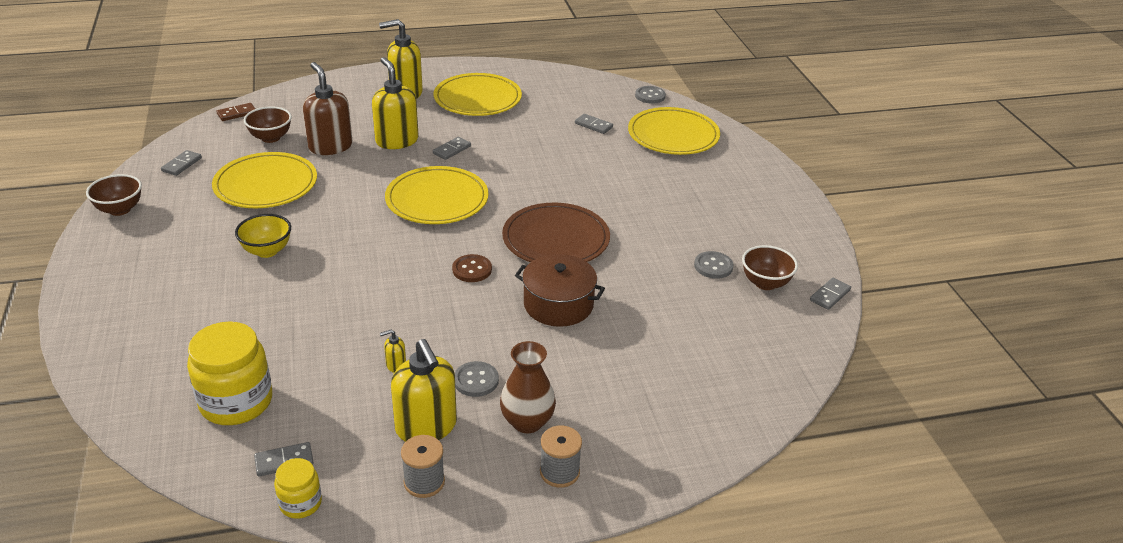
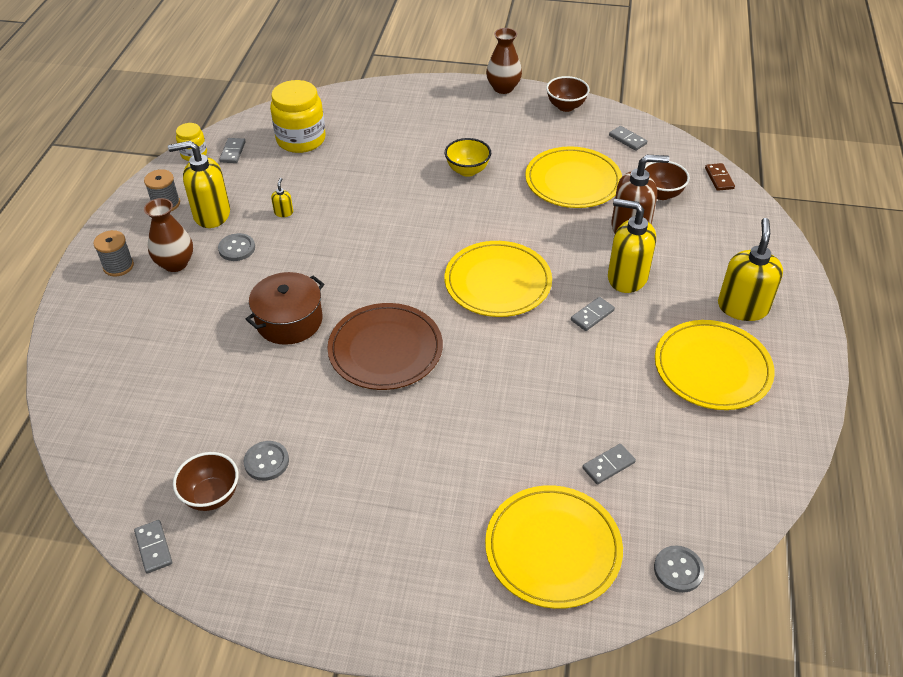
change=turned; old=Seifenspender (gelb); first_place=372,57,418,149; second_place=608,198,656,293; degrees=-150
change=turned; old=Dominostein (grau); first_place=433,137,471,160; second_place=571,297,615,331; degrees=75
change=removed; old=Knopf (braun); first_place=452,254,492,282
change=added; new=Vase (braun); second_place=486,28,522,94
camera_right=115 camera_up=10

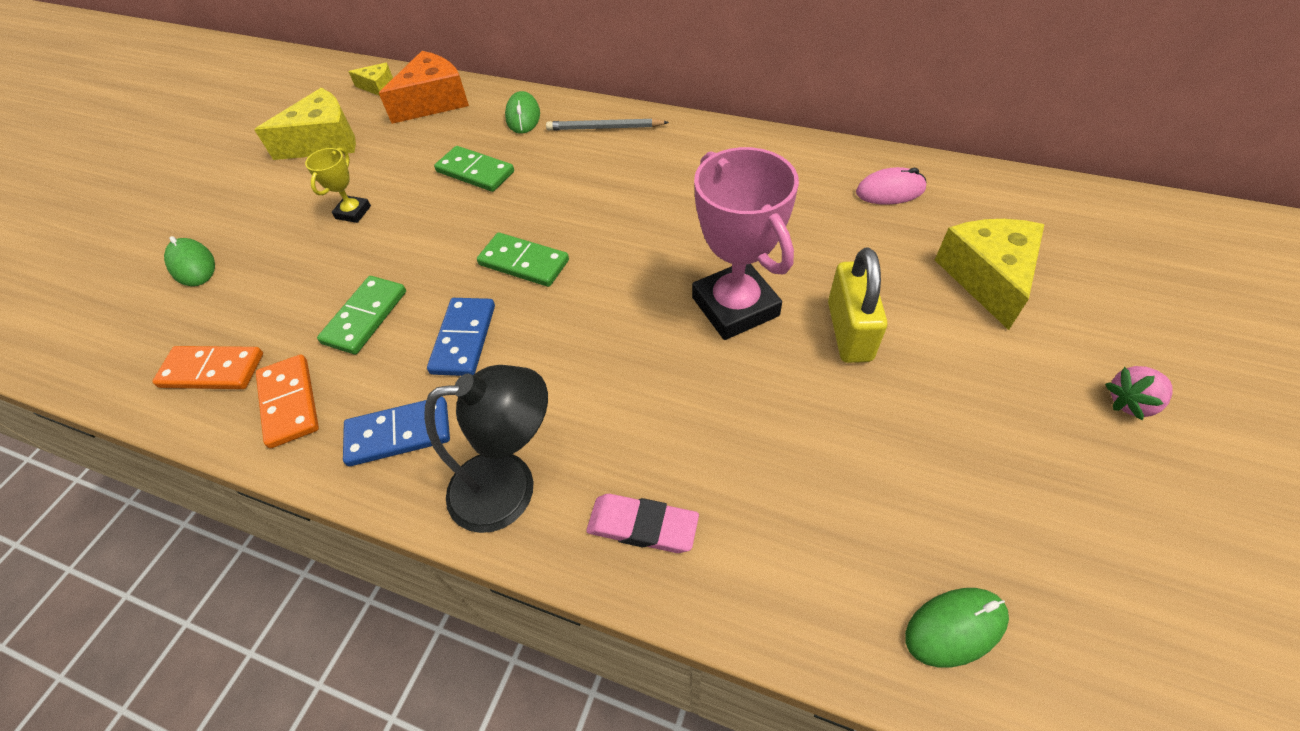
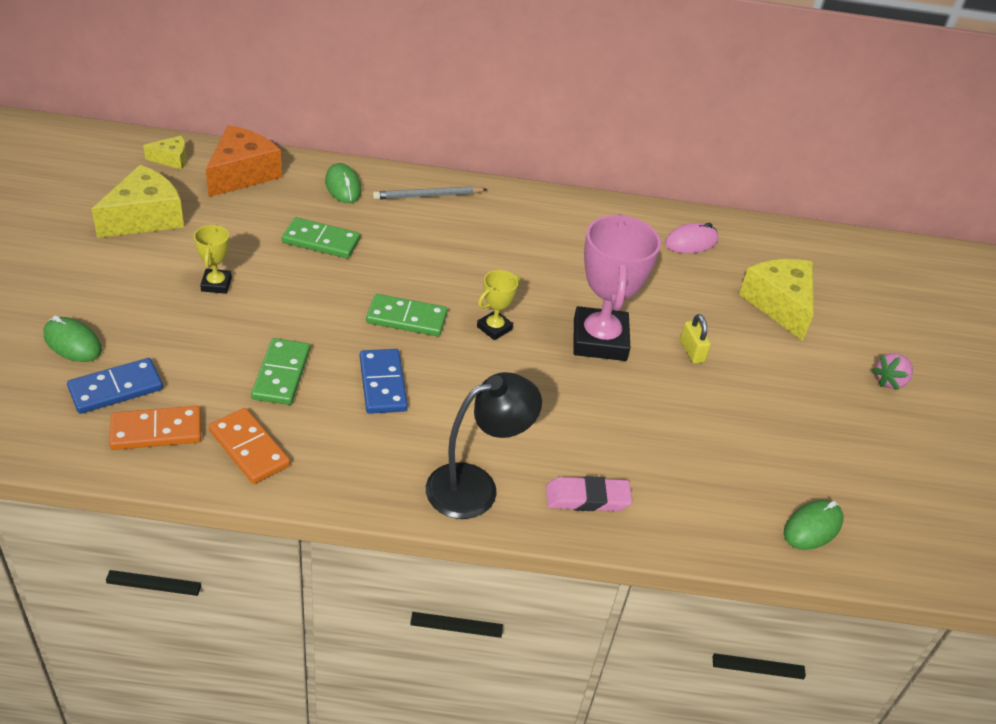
change=turned; old=Pokal (rosa); first_place=692,147,799,340; second_place=573,214,661,361; degrees=45
change=resized; old=Vorhängeschloss (gelb); first_place=828,248,887,363; second_place=680,314,711,363; factor=0.56
change=moved; old=Dominostein (blau); first_place=343,397,450,466; second_place=67,358,163,414
change=added; new=Pokal (gelb); second_place=477,270,520,340
camera_right=-25 camera_up=-10

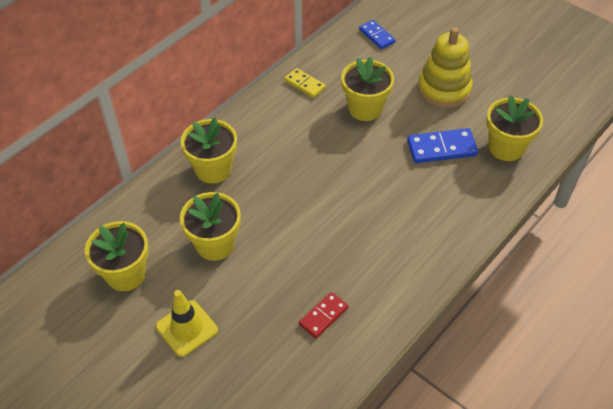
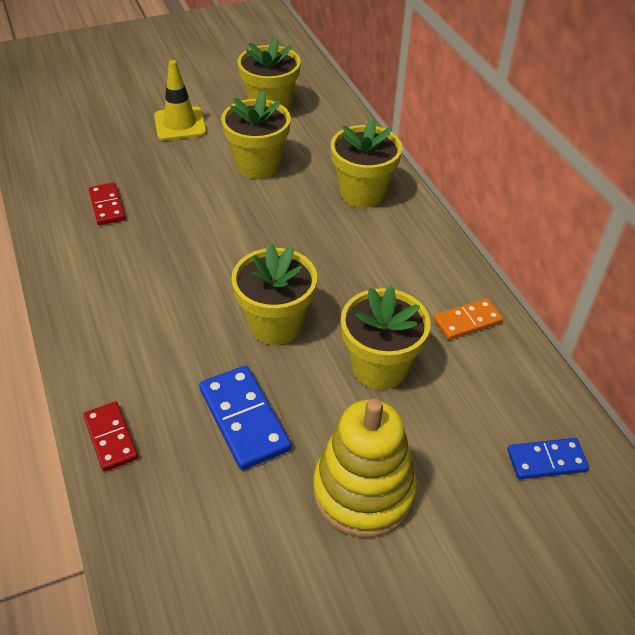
change=recoloured; old=Dominostein (gelb); new=Dominostein (orange); first_place=284,68,326,98; second_place=434,298,503,340
change=moved; old=Blumentopf (gelb); first_place=486,95,543,161; second_place=231,242,317,345
change=turned; old=Dominostein (blau); first_place=407,128,478,163; second_place=199,365,291,470; degrees=-45
change=added; new=Dominostein (rot); second_place=83,402,138,471
camera_right=115 camera_up=-5

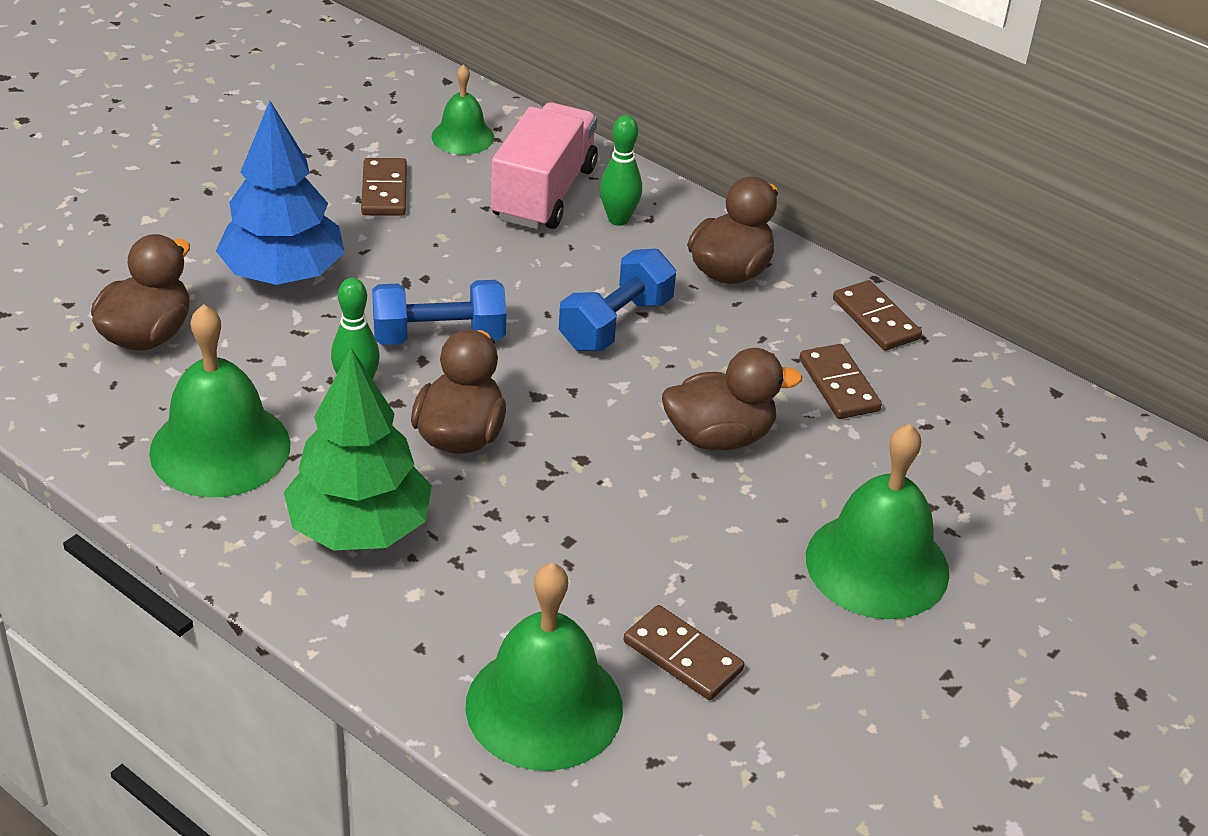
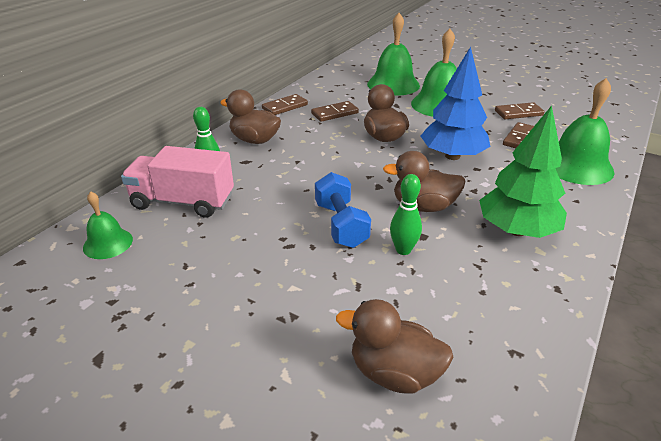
change=moved; old=Baum (blau); first_place=216,101,345,285; second_place=421,47,490,160
change=moved; old=Dominostein (braun); first_place=361,158,407,216; second_place=495,102,545,119
change=removed; old=Hantel (blau); first_place=559,249,676,351
change=moved; old=Glocke (grün); first_place=149,304,291,497; second_place=367,13,420,96
camera_right=-95 camera_up=-5

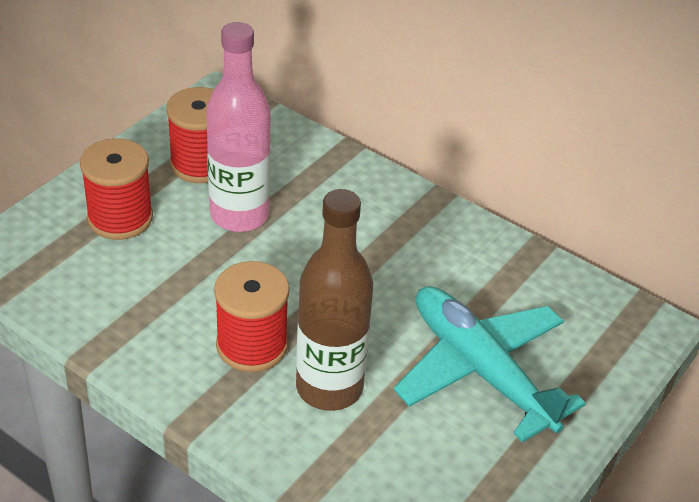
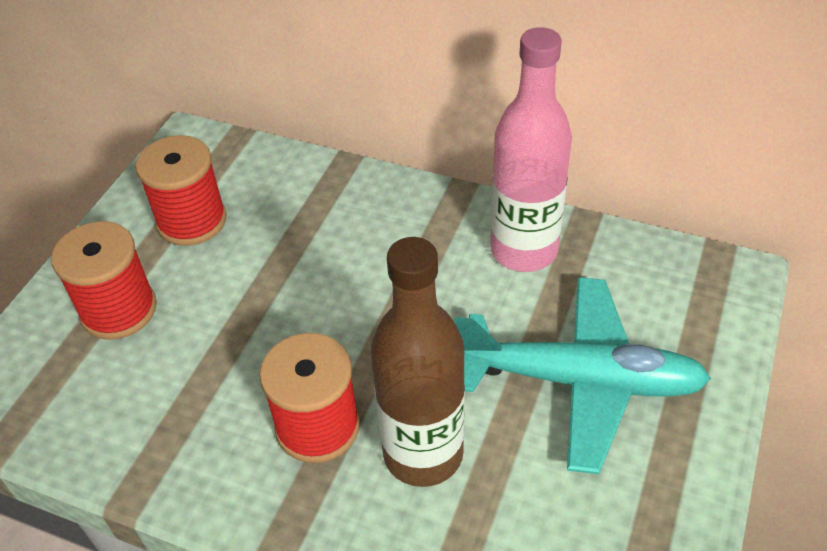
change=moved; old=Flasche (rosa); first_place=206,22,271,232; second_place=490,27,572,272
change=turned; old=Flugzeug (türkis); first_place=394,286,586,443; second_place=454,277,711,474; degrees=150
camera_right=-10 camera_up=5

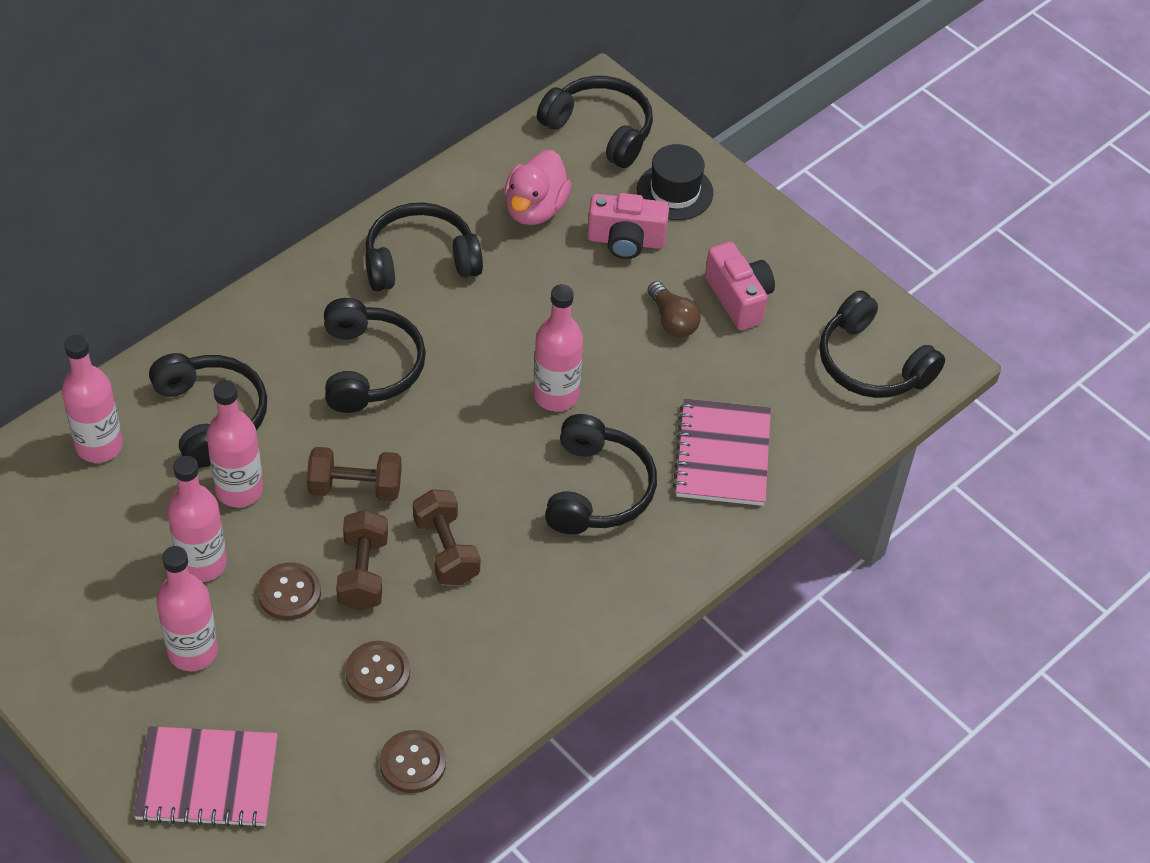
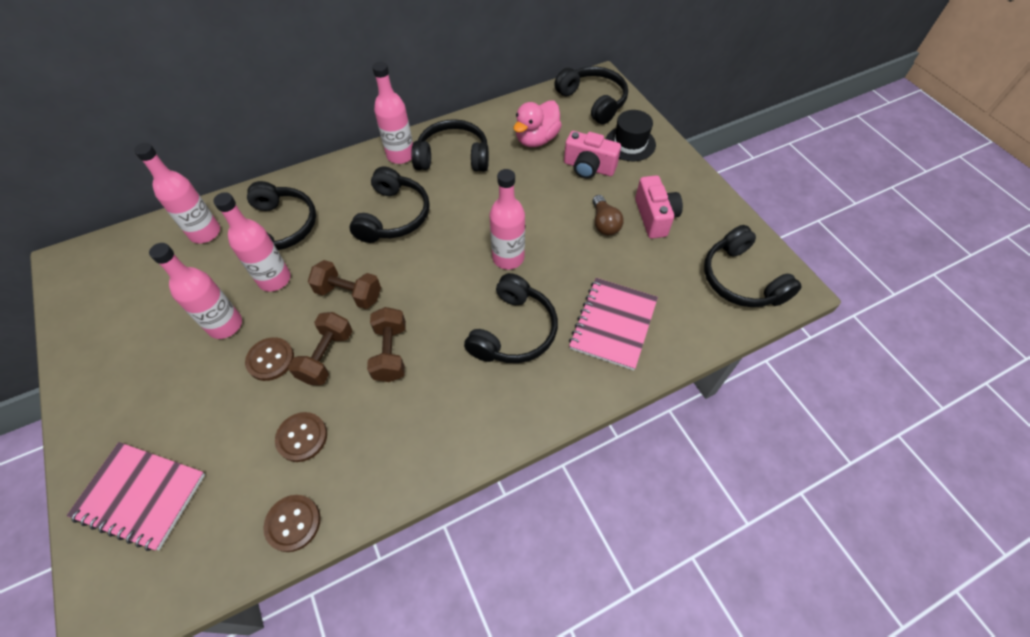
change=moved; old=Flasche (rosa); first_place=157,546,218,671; second_place=372,61,413,164
camera_right=20 camera_up=5

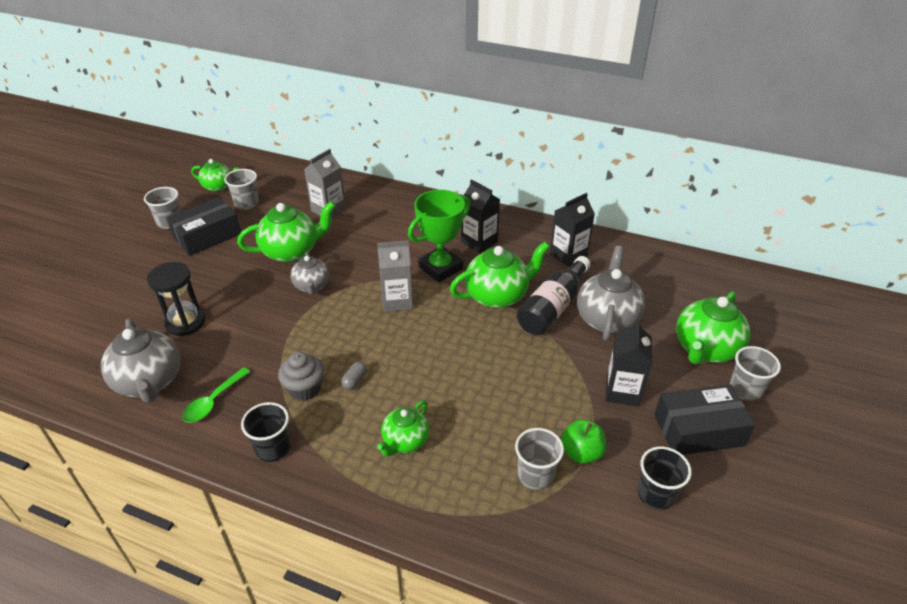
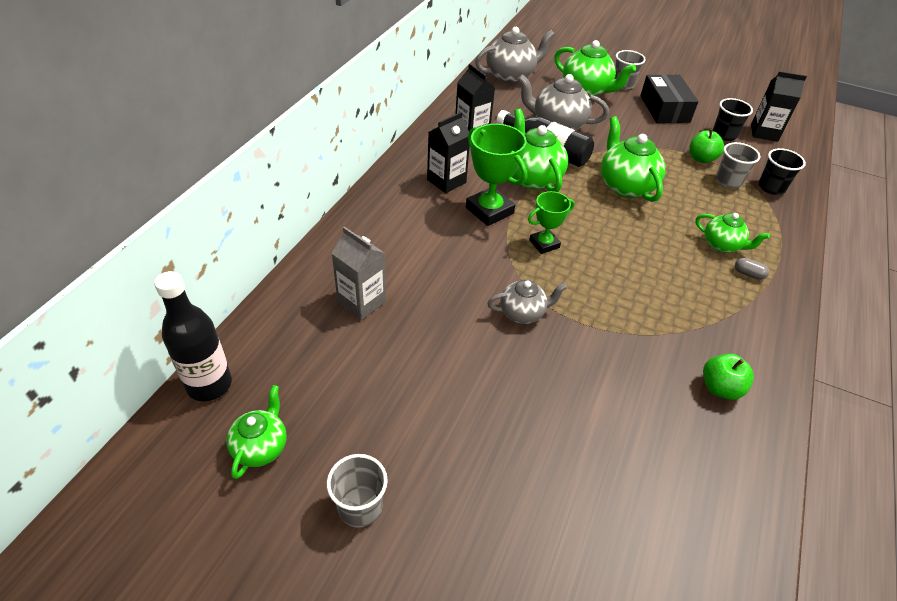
change=removed; old=Becher (grau); first_place=224,169,259,210
change=removed; old=Schachtel (schwarz); first_place=166,197,241,256
change=moved; old=Teekanne (grün); first_place=237,201,335,263; second_place=601,116,665,202
change=replaced; old=Getränkekarton (grau); new=Pokal (grün); first_place=377,241,413,312; second_place=528,191,575,254
change=removed; old=Sanduhr (schwarz); first_place=147,262,205,336
change=moved; old=Teekanne (grau); first_place=101,318,180,403; second_place=475,27,555,84
change=moved; old=Getränkekarton (schwarz); first_place=605,319,652,406; second_place=751,71,807,142
change=removed; old=Muffin (grau); first_place=278,352,324,401
change=moved; old=Kapsel (grau); first_place=341,362,367,390; second_place=735,258,769,280
change=replaced; old=Löffel (grün); new=Apfel (grün); first_place=182,367,250,423; second_place=703,354,754,400
change=moved; old=Becher (schwarz); first_place=241,402,291,462; second_place=758,148,806,195
change=added; new=Flasche (schwarz); second_place=154,271,232,401
camera_right=-90 camera_up=5

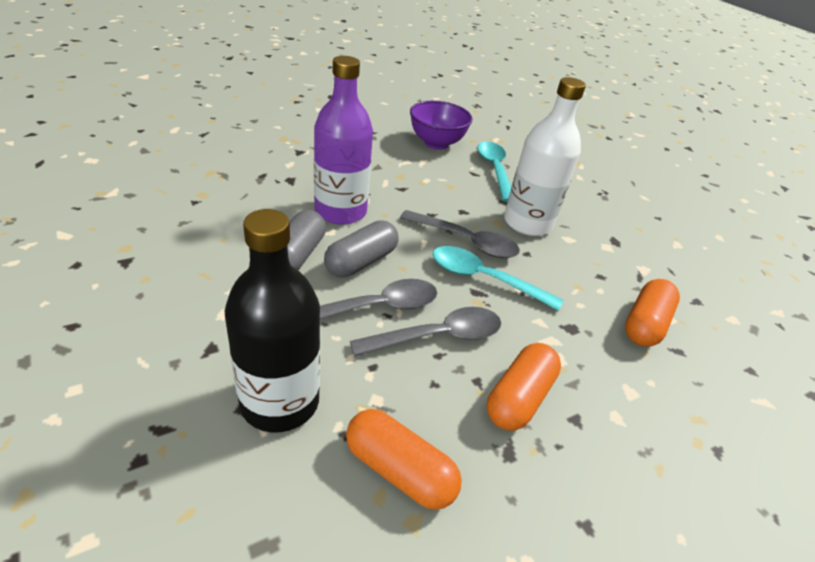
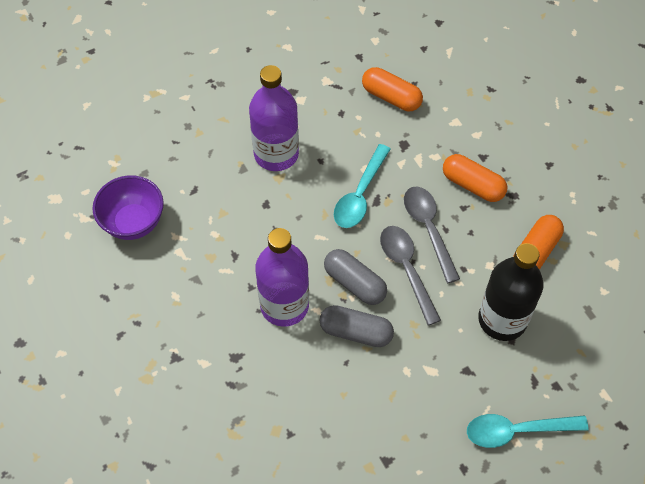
change=recoloured; old=Flasche (weiß); new=Flasche (lila); first_place=504,77,586,236; second_place=249,65,299,171
change=moved; old=Löffel (türkis); first_place=477,141,511,202; second_place=467,414,589,448
change=removed; old=Löffel (grau); first_place=400,210,520,258
camera_right=-85 camera_up=20

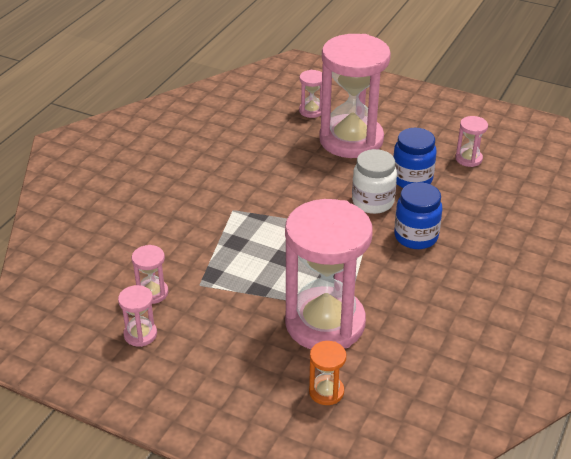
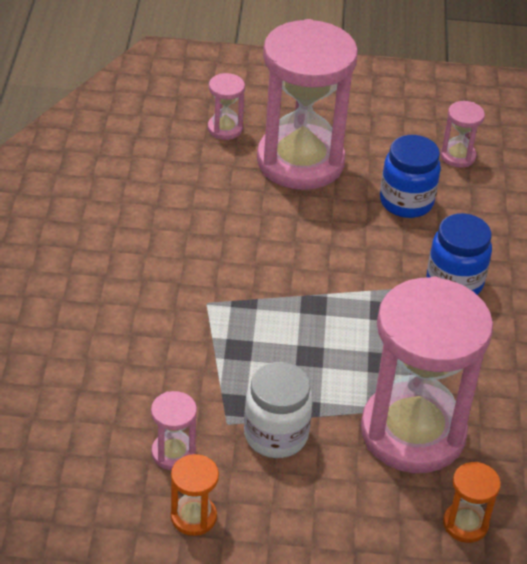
change=moved; old=Einmachglas (weiß); first_place=352,149,397,214; second_place=244,362,313,458
change=recoloured; old=Sanduhr (rosa); new=Sanduhr (orange); first_place=118,285,157,347; second_place=171,454,219,536
camera_right=-25 camera_up=5

